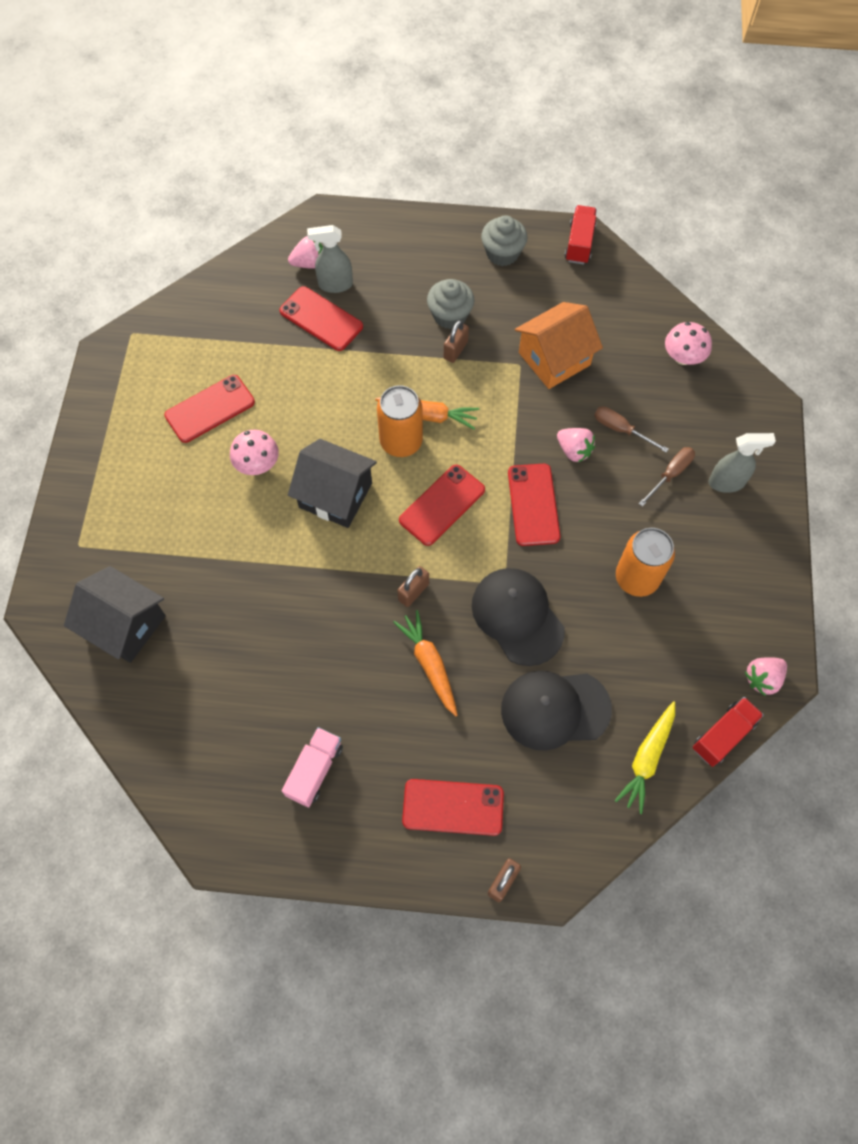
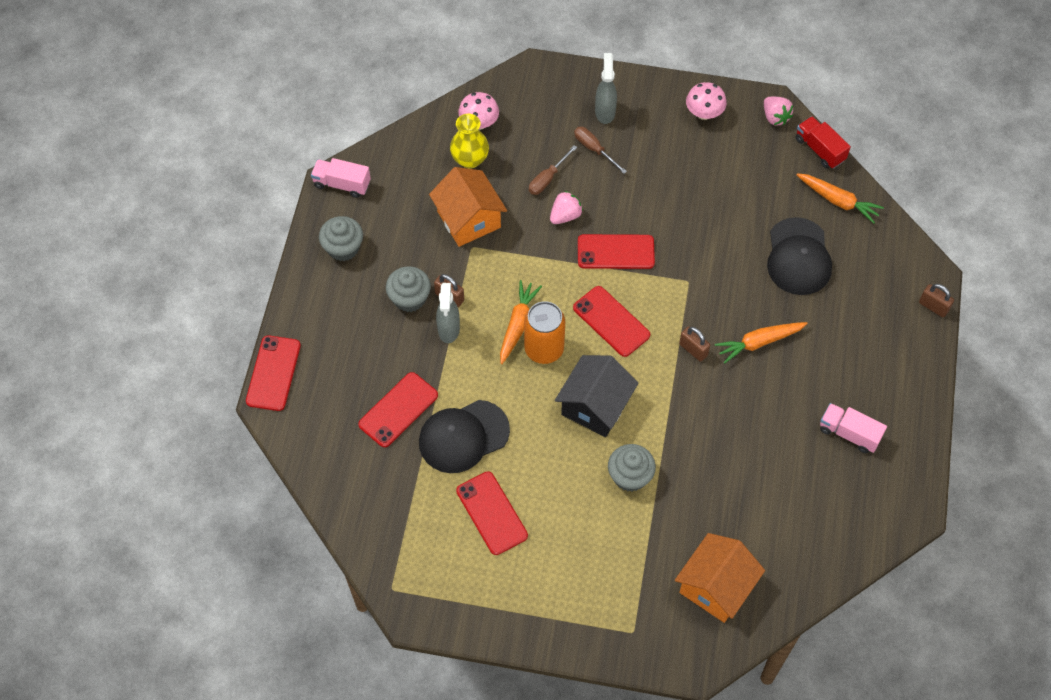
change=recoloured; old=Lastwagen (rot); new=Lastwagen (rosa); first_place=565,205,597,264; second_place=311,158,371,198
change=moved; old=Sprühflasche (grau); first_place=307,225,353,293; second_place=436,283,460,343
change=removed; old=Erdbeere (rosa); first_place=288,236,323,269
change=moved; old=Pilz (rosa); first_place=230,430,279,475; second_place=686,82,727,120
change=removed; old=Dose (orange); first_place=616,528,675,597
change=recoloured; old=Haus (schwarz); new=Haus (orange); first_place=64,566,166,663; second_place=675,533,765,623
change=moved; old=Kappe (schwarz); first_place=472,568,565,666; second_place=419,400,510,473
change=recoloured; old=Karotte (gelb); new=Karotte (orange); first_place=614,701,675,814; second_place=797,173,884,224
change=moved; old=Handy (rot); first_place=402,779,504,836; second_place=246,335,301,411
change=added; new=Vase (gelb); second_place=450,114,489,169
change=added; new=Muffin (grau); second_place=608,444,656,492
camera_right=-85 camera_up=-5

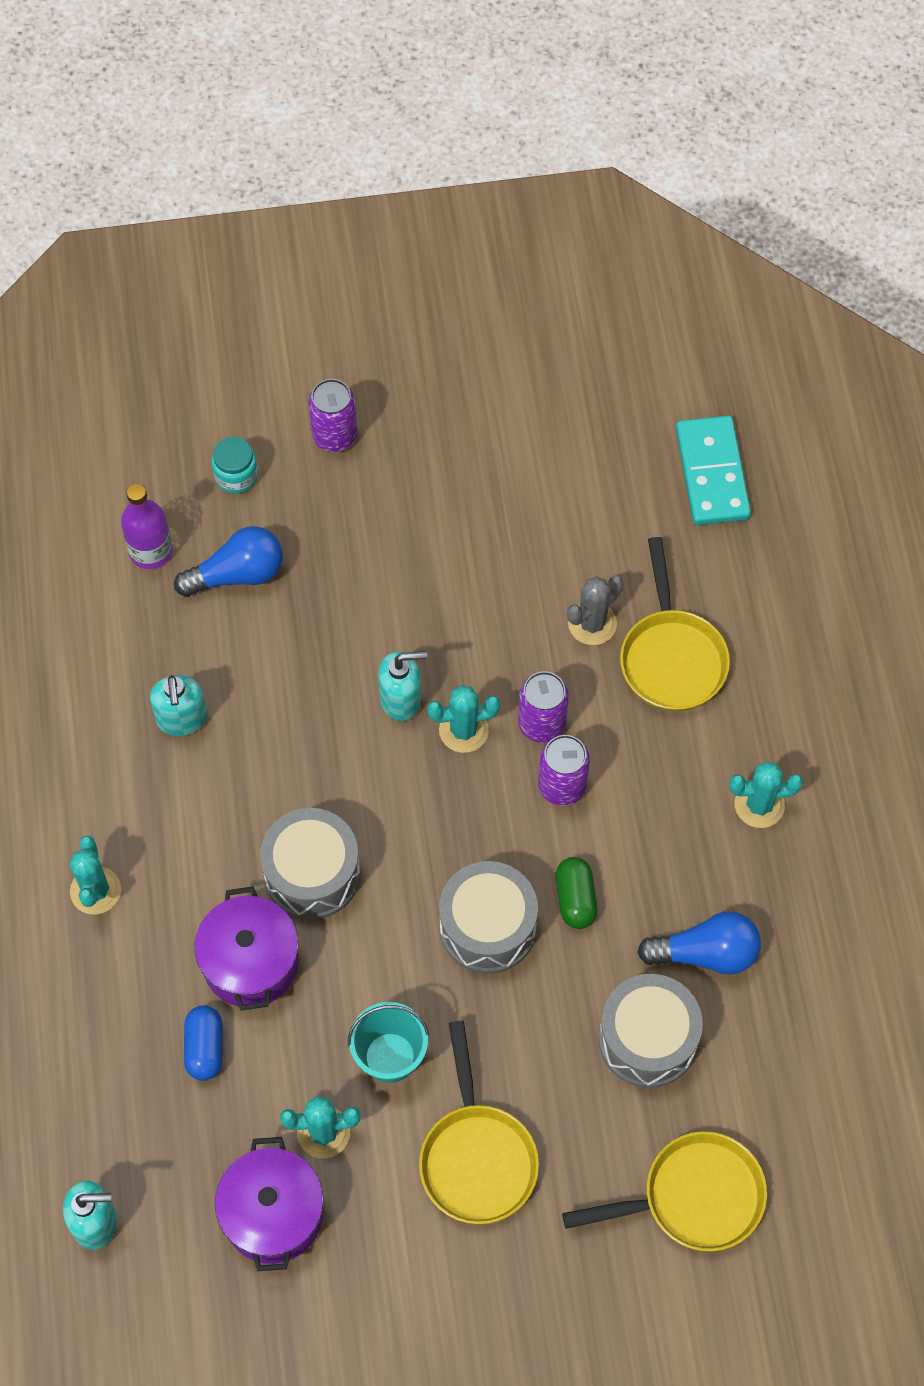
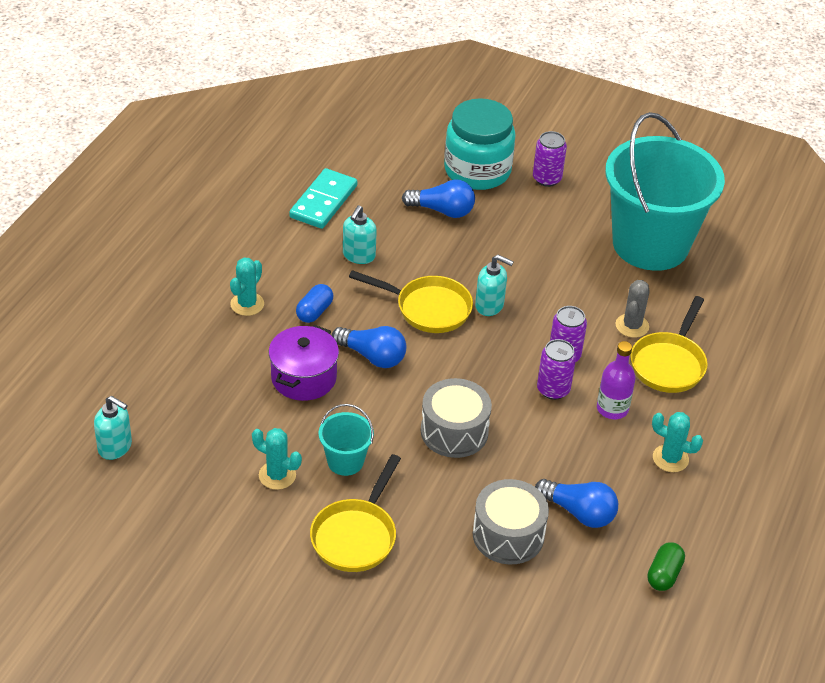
change=moved; old=Dominostein (türkis); first_place=676,416,751,525; second_place=289,168,357,229
change=resized; old=Einmachglas (türkis); first_place=212,437,258,493; second_place=444,98,516,190; factor=2.36
change=moved; old=Flasche (lila); first_place=121,483,173,569; second_place=597,341,636,419
change=turned; old=Kaktus (grau); first_place=567,576,623,645; second_place=615,280,649,338; degrees=-60
change=removed; old=Kaktus (türkis); first_place=427,685,500,753
change=replaced; old=Trommel (grau); new=Glühbirne (blau); first_place=260,808,360,920; second_place=332,326,407,368
change=moved; old=Kapsel (grün); first_place=555,857,598,929; second_place=647,542,685,591
change=moved; old=Kapsel (blau); first_place=184,1005,223,1081; second_place=296,284,334,323
change=moved; old=Pfanne (gelb); first_place=562,1131,767,1251; second_place=349,270,473,333
change=removed; old=Kochtopf (lila); first_place=215,1137,323,1271
change=added; new=Eimer (türkis); second_place=605,112,725,271
camera_right=30 camera_up=-20

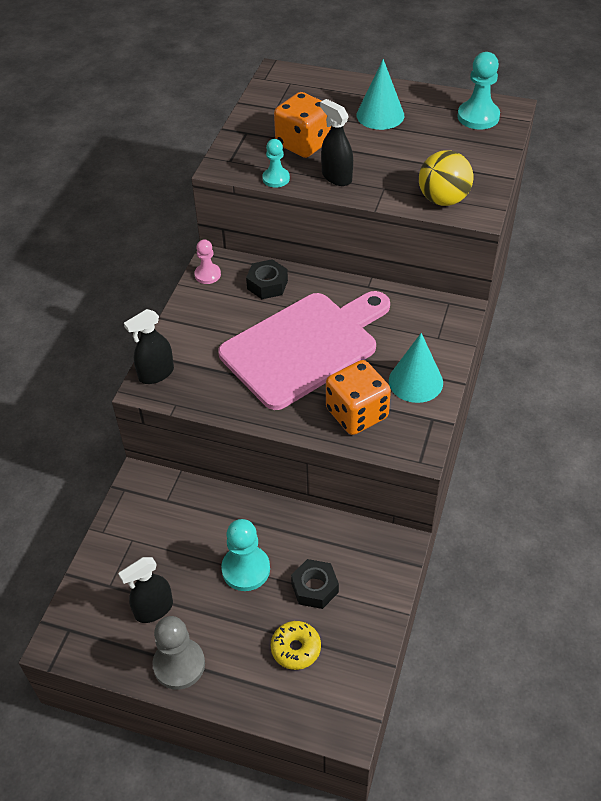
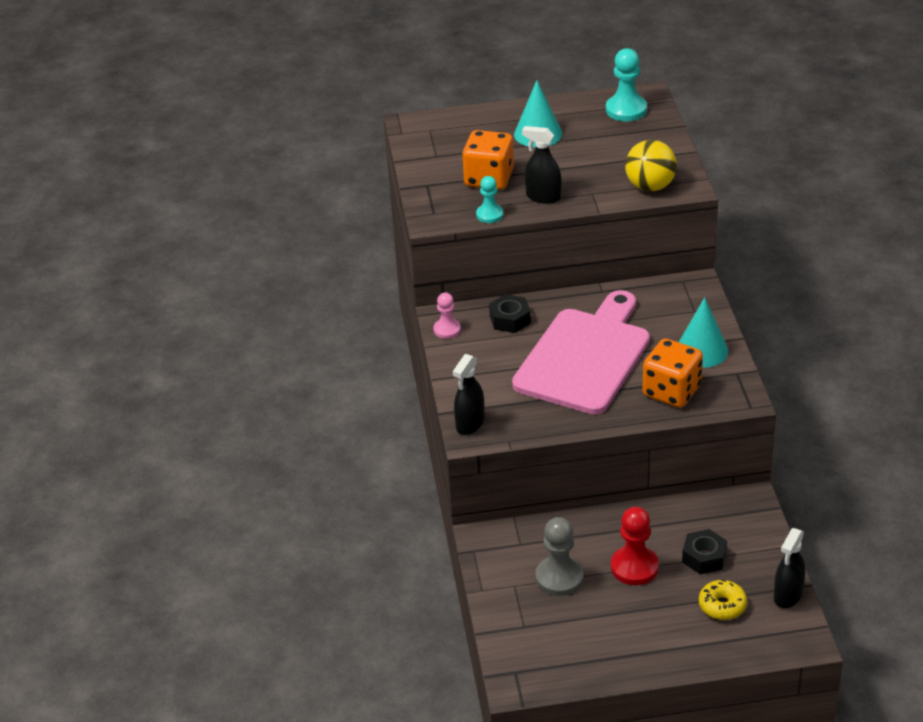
change=recoloured; old=Bauer (türkis); new=Bauer (rot); first_place=221,519,270,591; second_place=611,507,659,585
change=moved; old=Sprühflasche (schwarz); first_place=118,557,173,623; second_place=774,528,805,608
change=moved; old=Bauer (grau); first_place=152,616,205,690; second_place=535,517,583,596
camera_right=-25 camera_up=-10

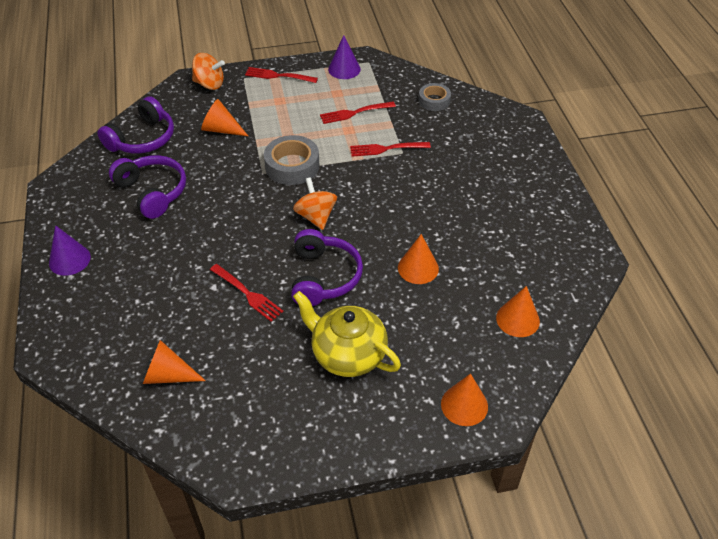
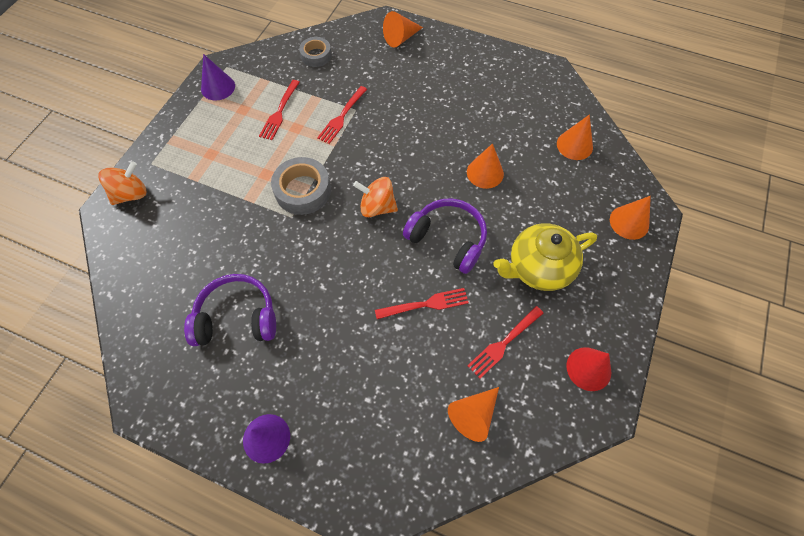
change=moved; old=Gabel (rot); first_place=245,67,318,83; second_place=467,306,543,378
change=removed; old=Kopfhörer (lila); first_place=97,96,174,154
change=moved; old=Kegel (orange); first_place=201,99,248,136; second_place=383,11,423,48
change=added; new=Kegel (rot); second_place=566,347,611,391
camera_right=-55 camera_up=15

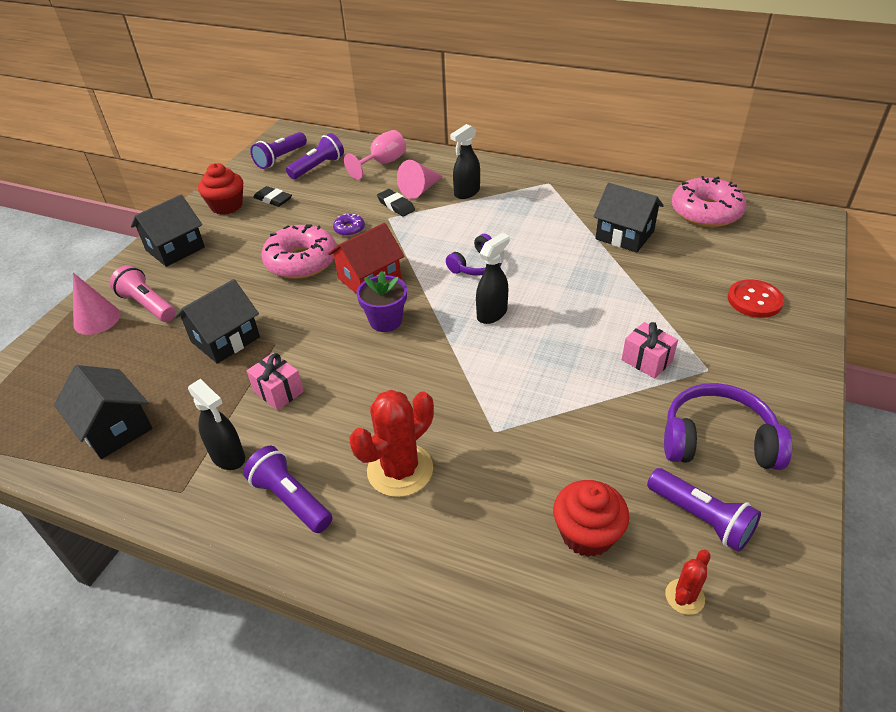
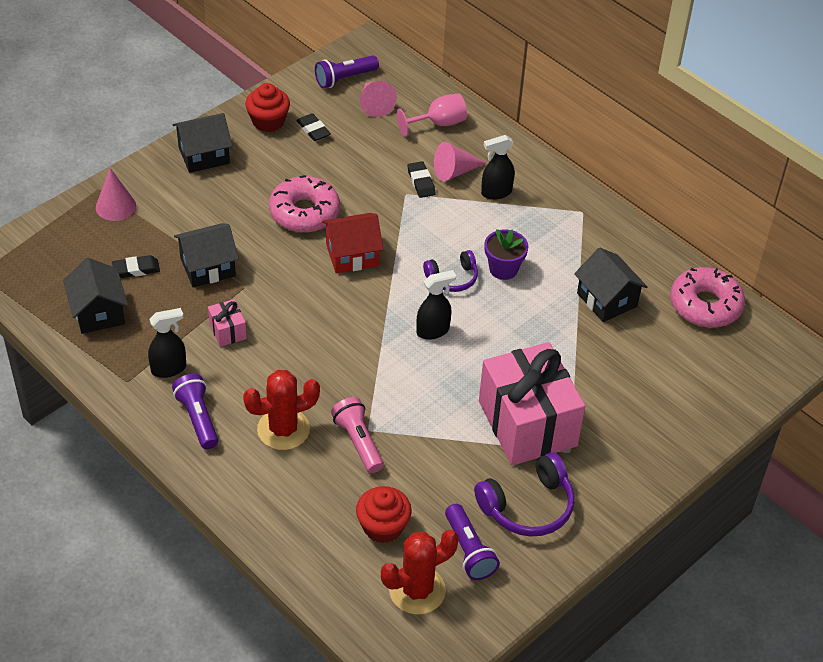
change=replaced; old=Taschenlampe (lila); new=Kegel (rosa); first_place=286,133,344,179; second_place=360,81,397,117
change=removed; old=Donut (lila); first_place=333,214,365,236
change=moved; old=Taschenlampe (rosa); first_place=110,265,176,322; second_place=331,397,384,473
change=moved; old=Blumentopf (lila); first_place=356,271,407,332; second_place=484,229,529,280
change=removed; old=Knopf (rot); first_place=728,279,784,318
change=resized; old=Geschenk (rosa); first_place=622,322,678,378; second_place=479,342,585,465; factor=2.46
change=turned; old=Sprühflasche (schwarz); first_place=188,379,245,470; second_place=148,308,186,378; degrees=-90
change=turned; old=Kopfhörer (lila); first_place=664,383,792,470; second_place=474,452,575,537; degrees=120
change=resized; old=Kaktus (rot); first_place=665,550,711,615; second_place=381,530,459,615; factor=2.04
change=added; new=Radiergummi (schwarz); second_place=112,255,160,278
camera_right=20 camera_up=5

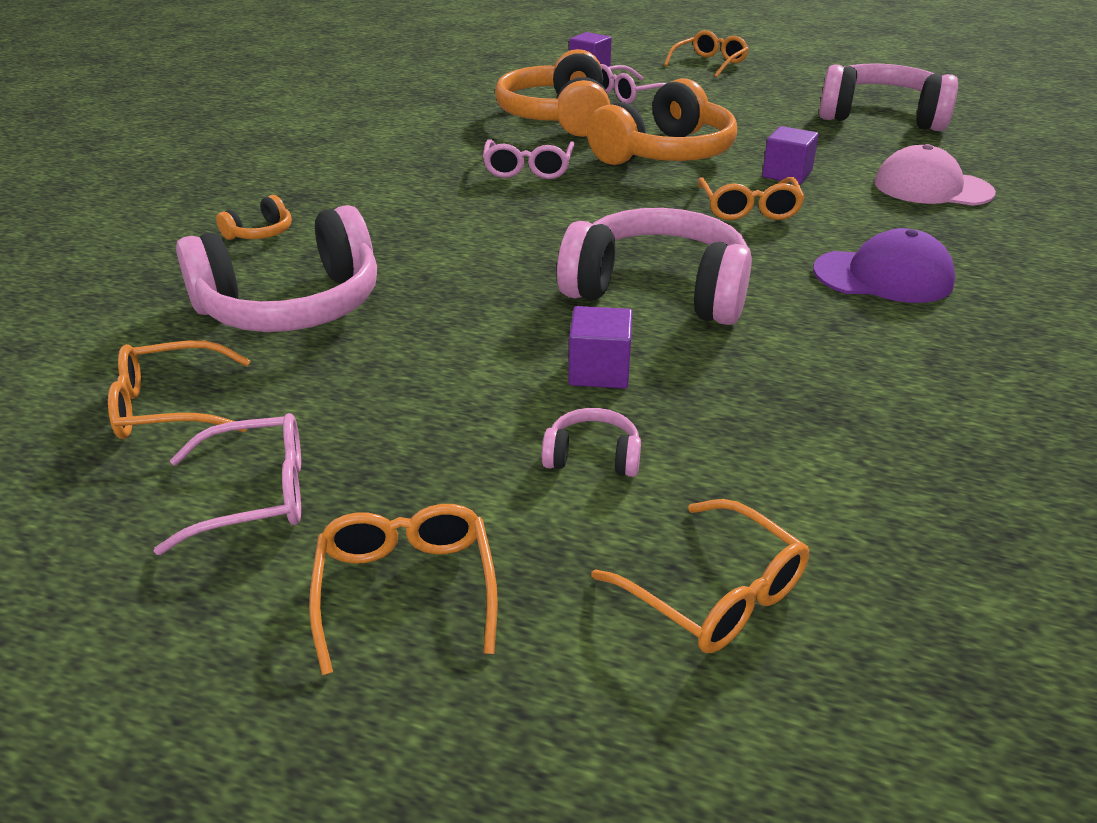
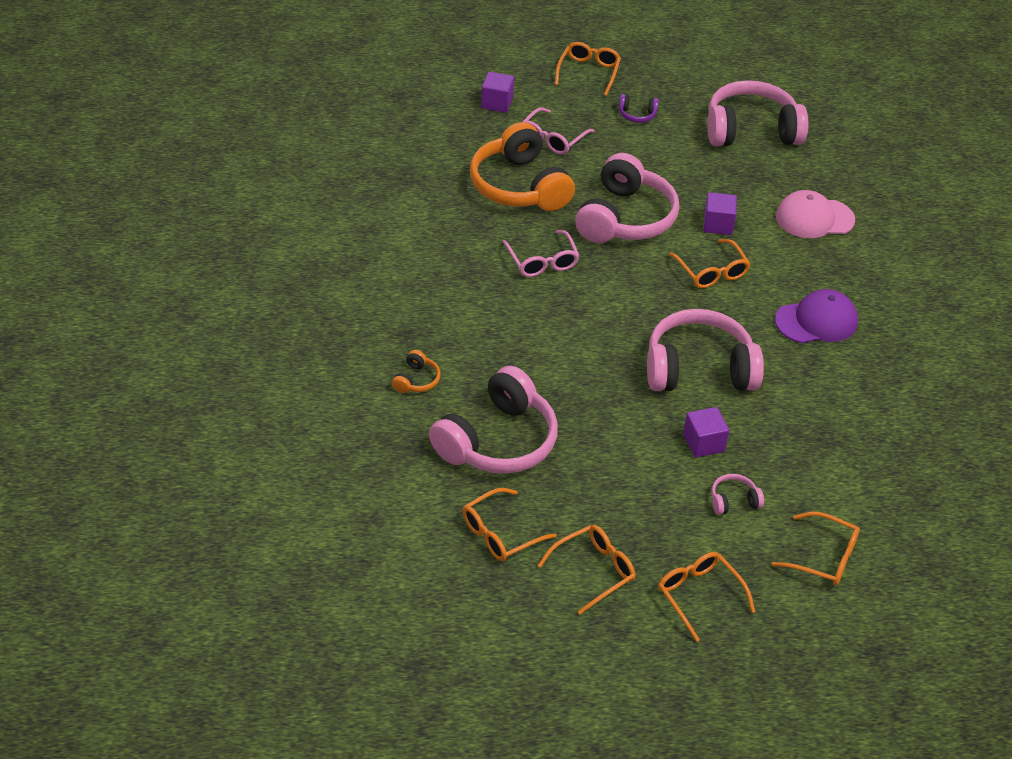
change=recoloured; old=Kopfhörer (orange); new=Kopfhörer (rosa); first_place=587,78,737,165; second_place=575,153,679,243
change=recoloured; old=Brille (rosa); new=Brille (orange); first_place=154,413,301,555; second_place=538,525,636,615
change=added; new=Kopfhörer (lila); second_place=619,94,659,123
camera_right=-25 camera_up=10

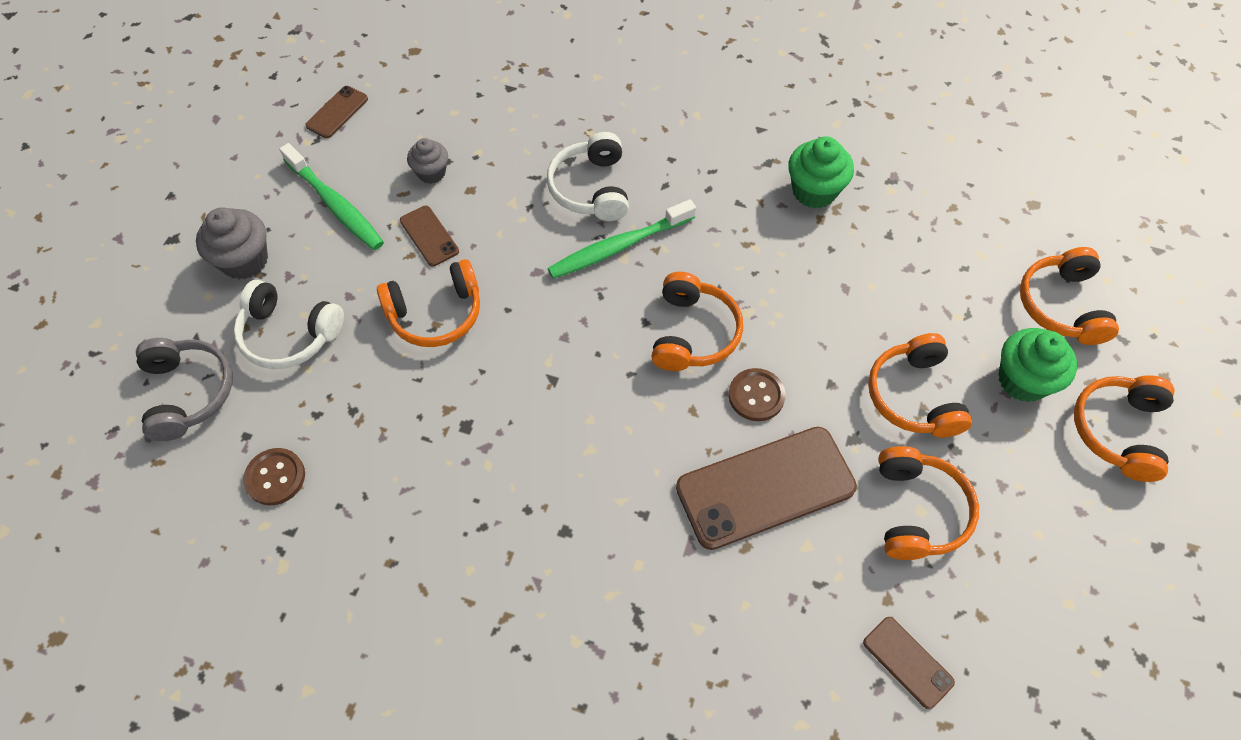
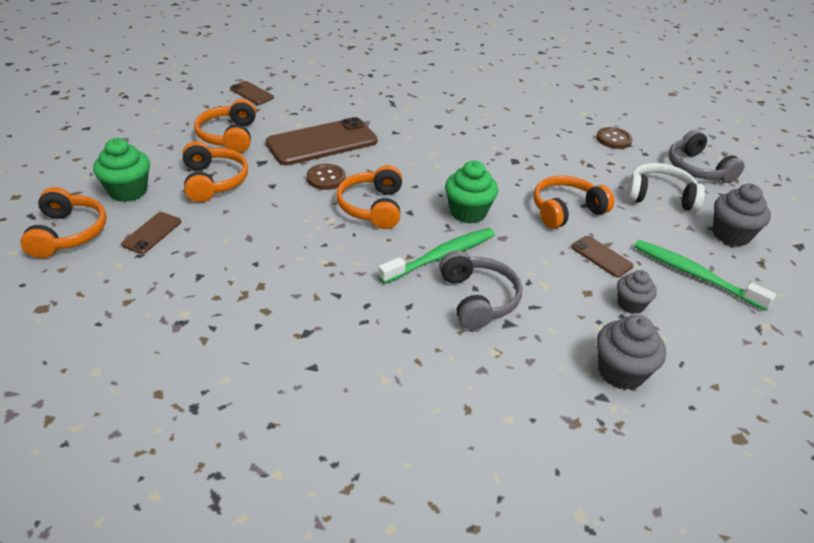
change=moved; old=Handy (braun); first_place=305,86,368,138; second_place=121,212,181,254
change=recoloured; old=Kopfhörer (weiß); new=Kopfhörer (grau); first_place=546,132,629,221; second_place=439,250,522,330
change=moved; old=Muffin (grün); first_place=788,136,854,208; second_place=445,161,498,224
change=removed; old=Kopfhörer (orange); first_place=1074,375,1175,482
change=added; new=Muffin (grau); second_place=597,315,666,390
camera_right=170 camera_up=-20

